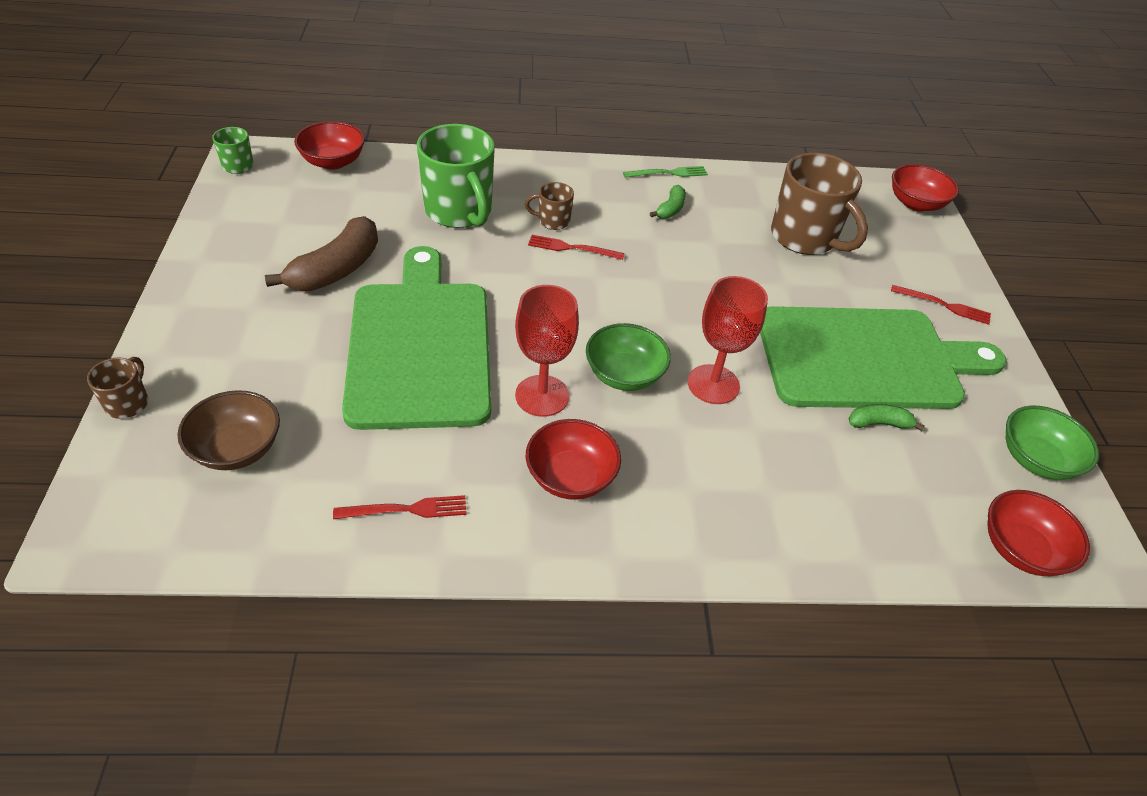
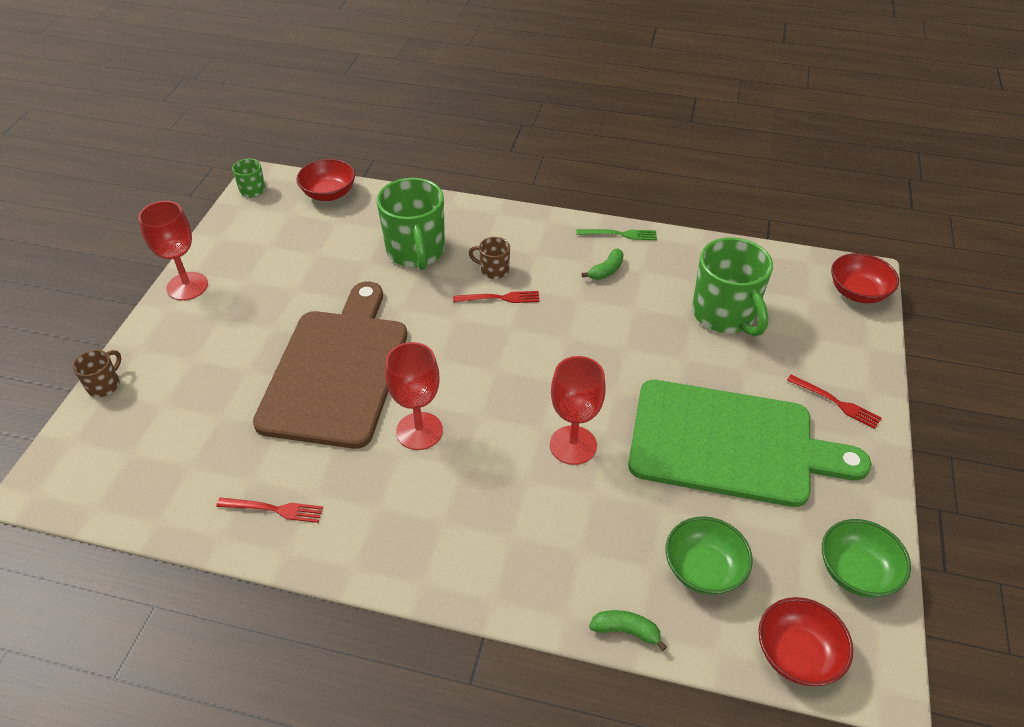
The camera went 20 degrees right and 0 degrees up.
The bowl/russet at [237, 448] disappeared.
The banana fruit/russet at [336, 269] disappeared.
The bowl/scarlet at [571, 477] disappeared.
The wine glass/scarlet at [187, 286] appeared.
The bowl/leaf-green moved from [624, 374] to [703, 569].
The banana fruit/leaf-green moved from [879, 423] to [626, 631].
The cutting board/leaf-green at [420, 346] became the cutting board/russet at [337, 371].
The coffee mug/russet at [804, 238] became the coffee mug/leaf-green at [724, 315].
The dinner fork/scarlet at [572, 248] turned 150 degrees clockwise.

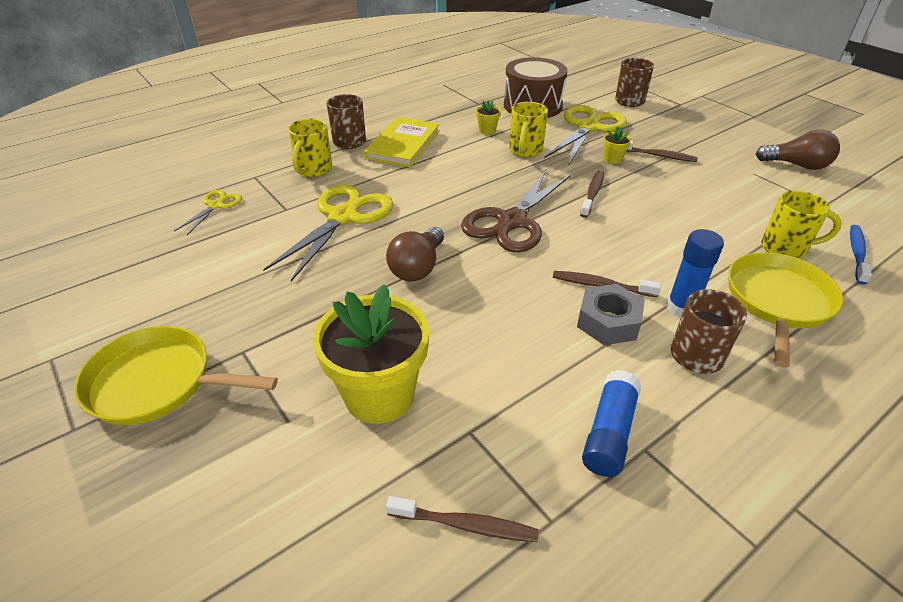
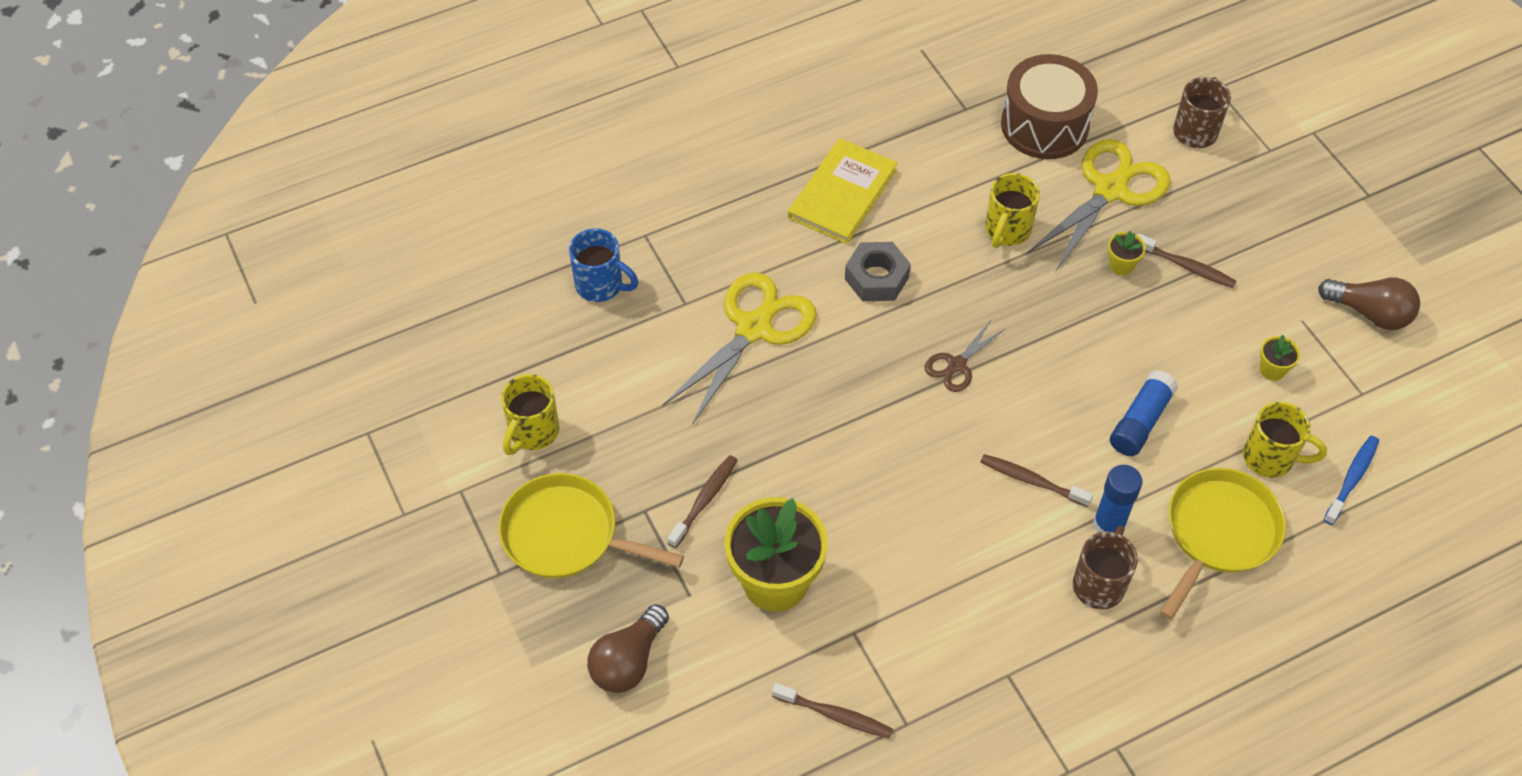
The camera went 10 degrees right and 15 degrees up.
The coffee mug/russet at [348, 143] disappeared.
The coffee mug/yellow moved from [313, 170] to [533, 432].
The bulb/russet moved from [417, 267] to [628, 661].
The potted plant/yellow moved from [487, 130] to [1272, 370].
The nut/ash-grey moved from [608, 322] to [876, 278].
The tooth brush/russet moved from [592, 194] to [705, 500].
The stick of glue/cobalt moved from [609, 432] to [1140, 421].
The scissors/yellow at [216, 206] was replaced by the coffee mug/cobalt at [601, 285].
The scissors/russet at [512, 221] changed to 0.51 times the size.

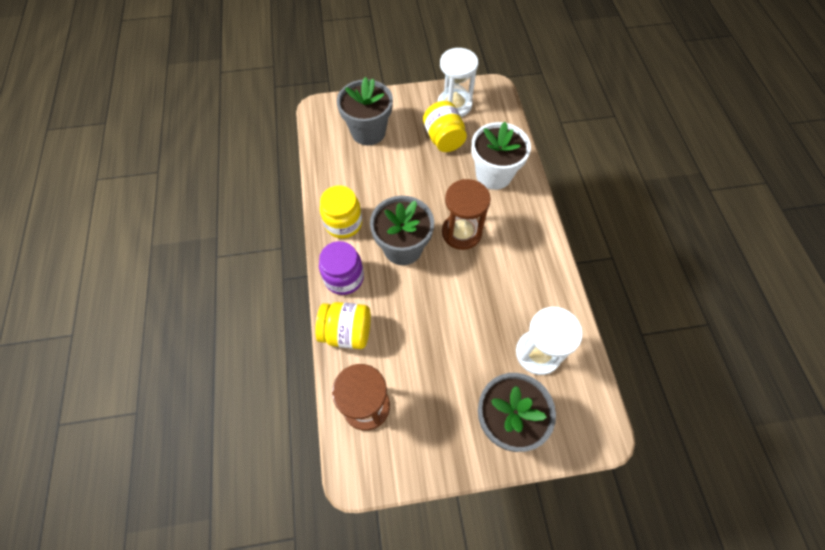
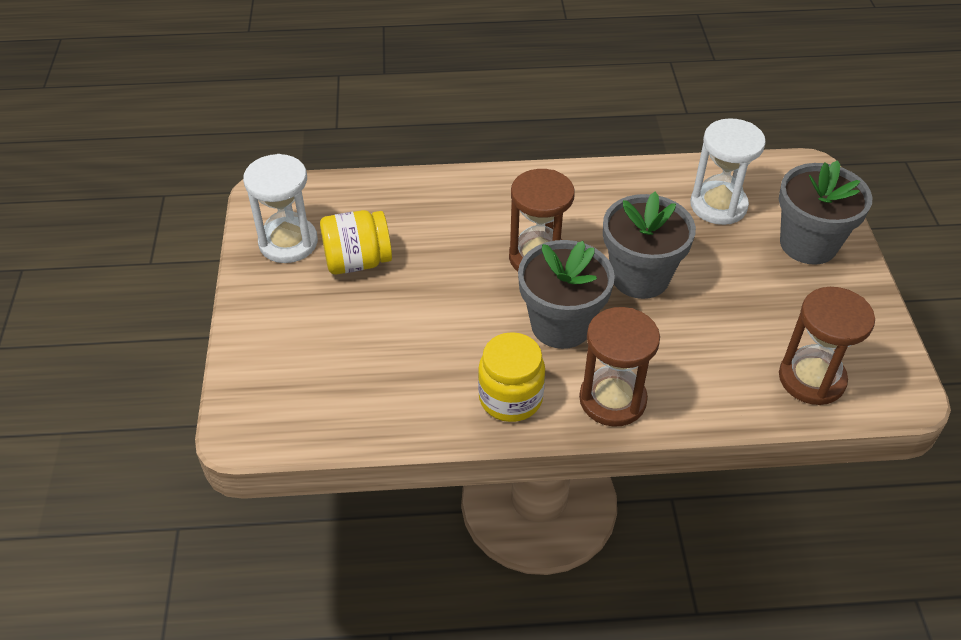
The camera went 85 degrees left and 15 degrees down.
The preserve jar/yellow at [347, 332] disappeared.
The potted plant/snow-white at [493, 174] disappeared.
The potted plant/ash-grey moved from [368, 132] to [640, 277].
The preserve jar/royal purple at [344, 278] was replaced by the sandglass/russet at [612, 399].

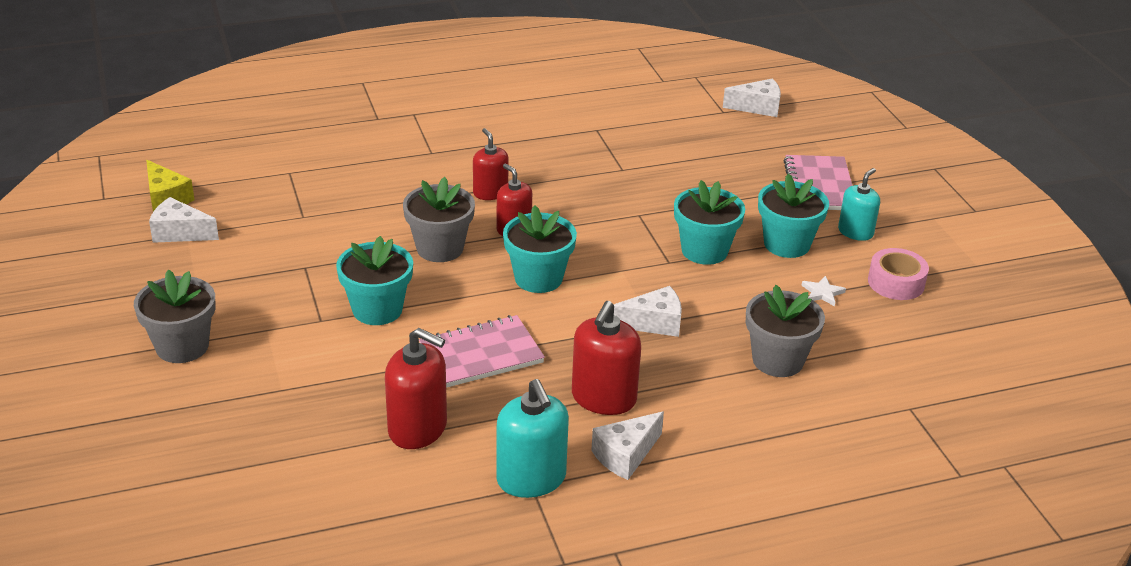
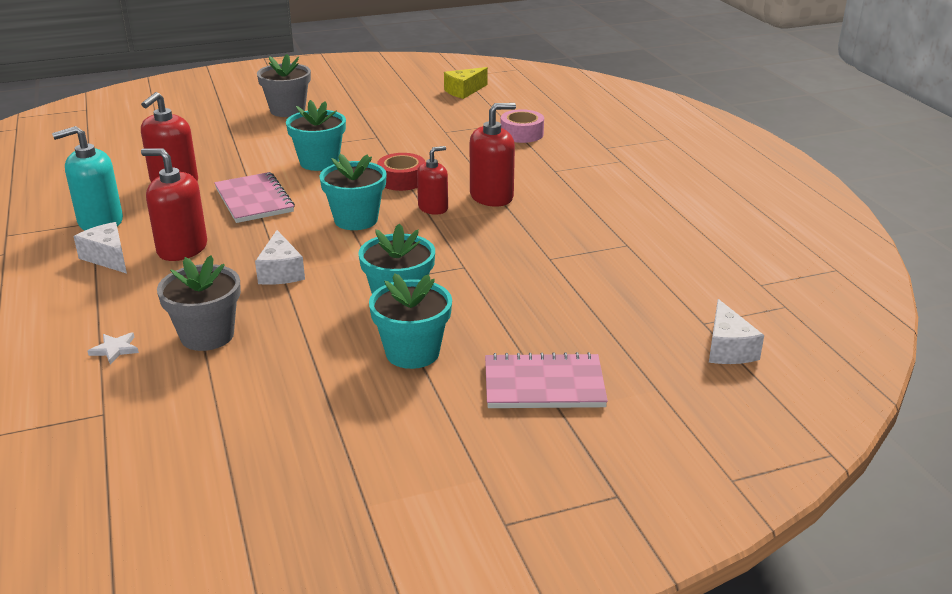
The camera went 90 degrees right and 5 degrees down.
The cheese/snow-white at [180, 233] disappeared.
The pump bottle/aqua at [855, 232] disappeared.
The star/snow-white moved from [822, 293] to [115, 349].
The roll of tape/rosy moved from [896, 283] to [522, 134].
The potted plant/ash-grey at [440, 248] was replaced by the roll of tape/scarlet at [402, 180].
The pump bottle/scarlet at [490, 193] changed to 1.54 times the size.

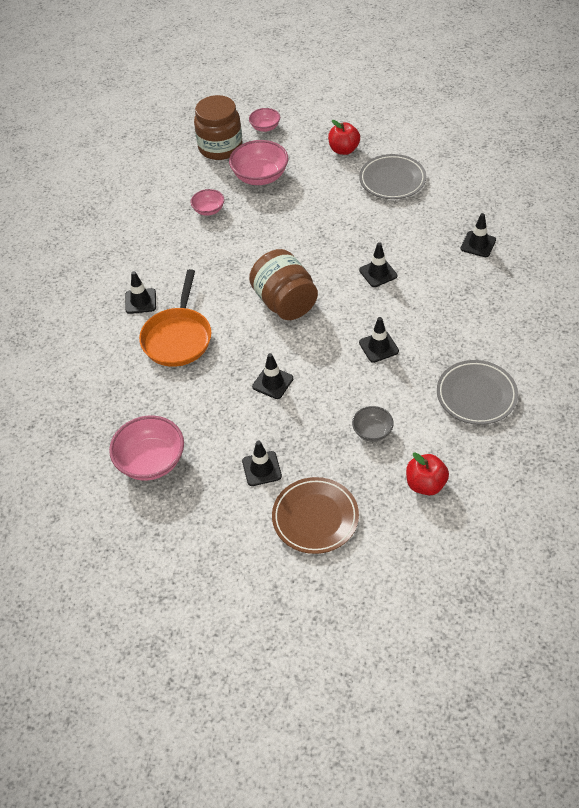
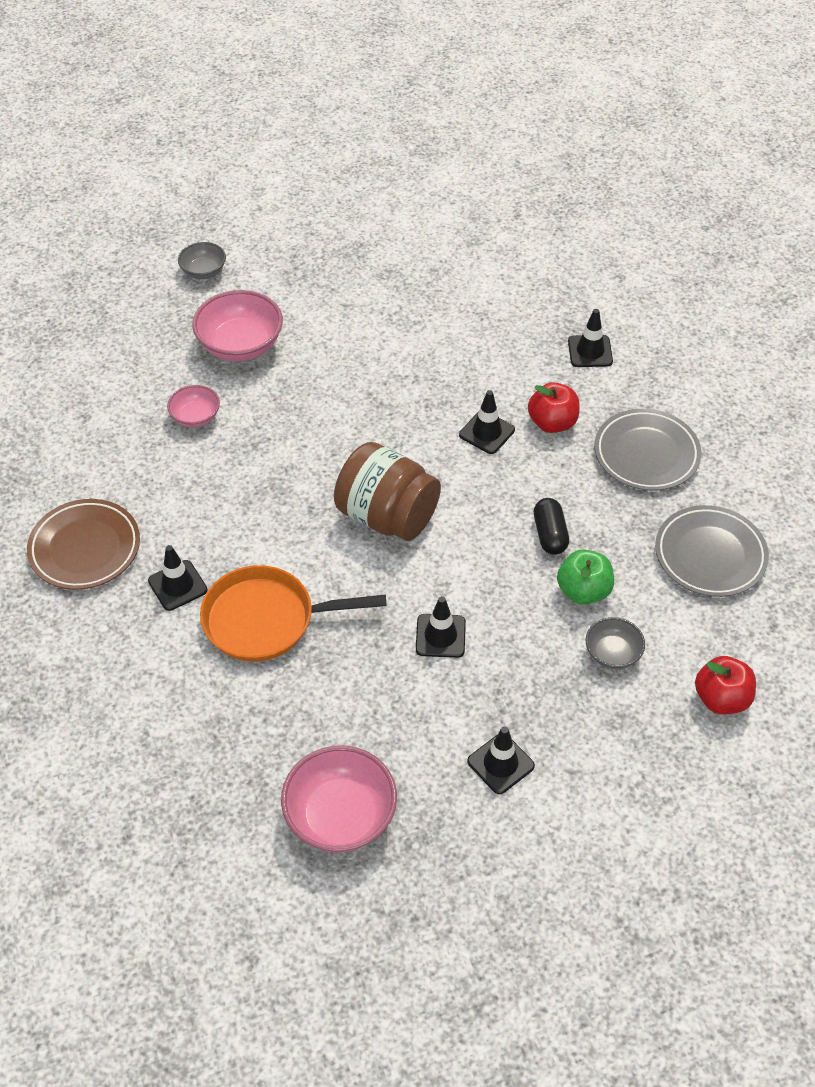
The camera went 30 degrees left and 0 degrees up.
The preserve jar/russet at [220, 147] disappeared.
The apple/leaf-green at [583, 591] appeared.
The plate/russet moved from [315, 518] to [85, 548].
The apple/scarlet moved from [344, 150] to [552, 423].
The plate/ash-grey moved from [392, 180] to [646, 454].
The traffic cone/jet-black at [378, 347] was replaced by the pill shape/jet-black at [550, 534].
The bowl/rosy at [265, 127] became the bowl/ash-grey at [204, 271].
The frying pan/bright orange at [178, 337] turned 105 degrees clockwise.

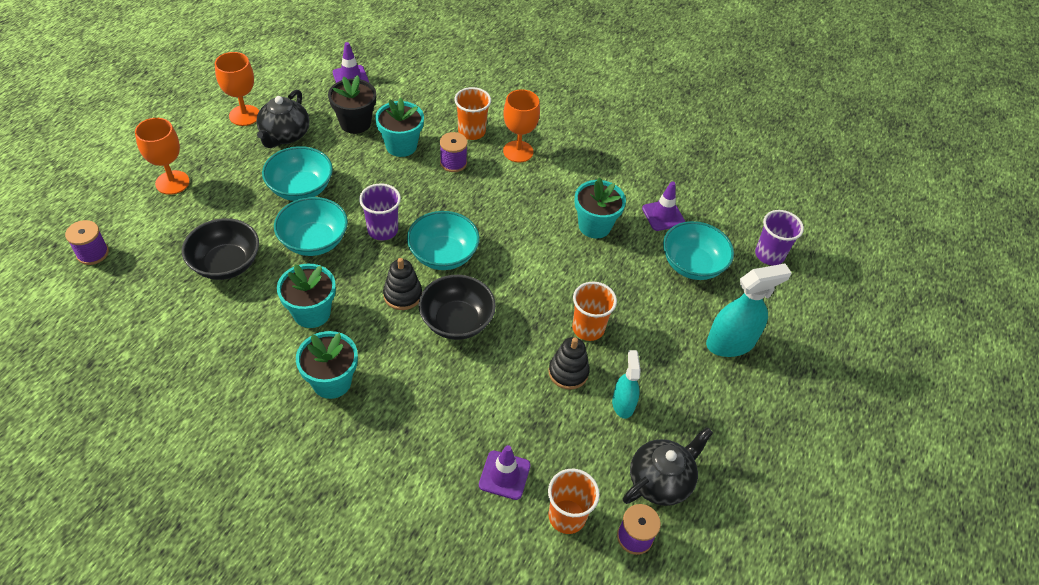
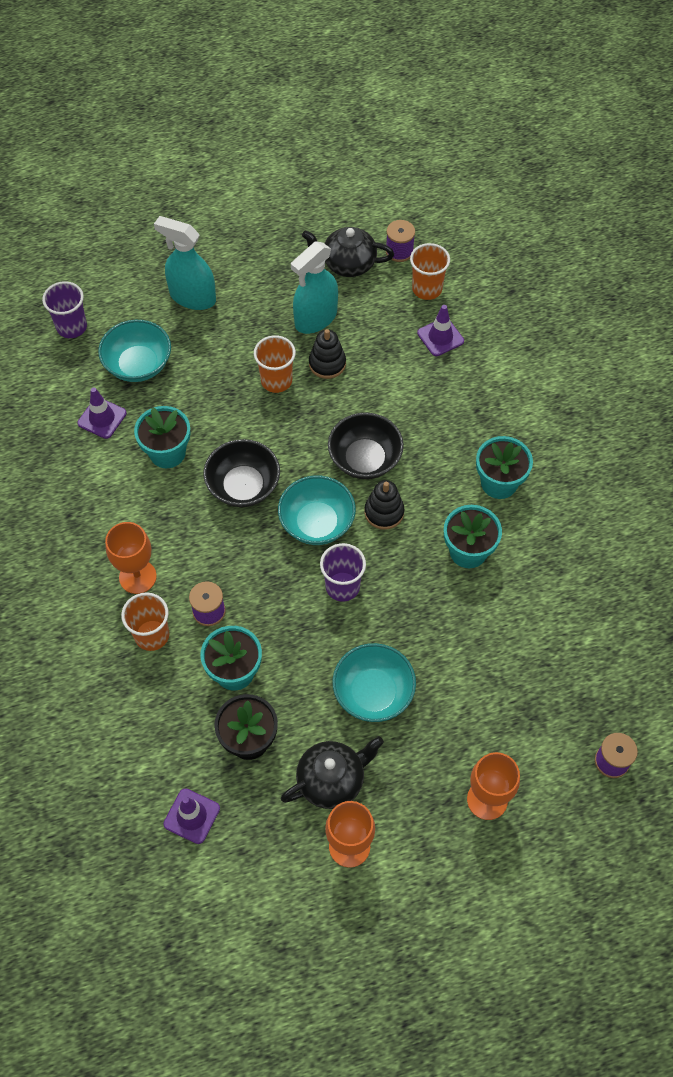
The camera went 130 degrees left and 10 degrees up.
The bowl/aqua at [314, 241] disappeared.
The bowl/jet-black moved from [226, 264] to [243, 486].
The spray cleaner/aqua at [623, 404] changed to 1.65 times the size.

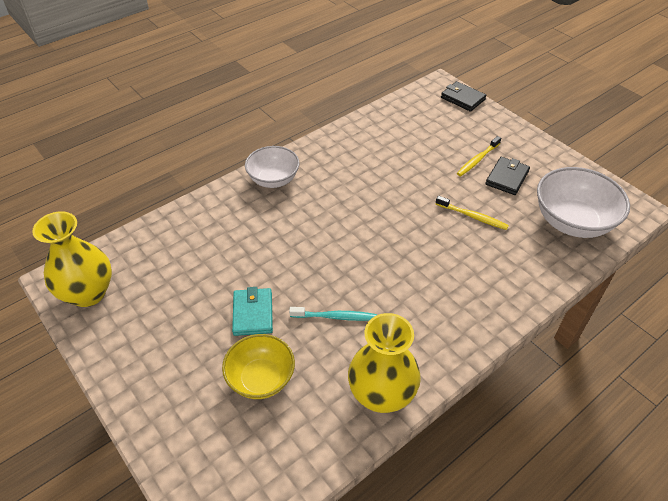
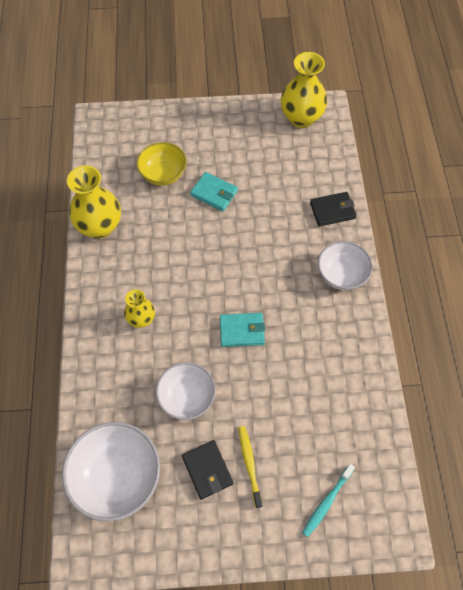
The camera went 125 degrees right and 15 degrees up.
The vase/yellow at [141, 319] appeared.
The card wallet/aqua at [242, 331] appeared.
The tooth brush/aqua moved from [335, 317] to [327, 502].
The card wallet/jet-black moved from [462, 98] to [332, 211].
The tooth brush/yellow at [472, 216] was replaced by the bowl/snow-white at [187, 397].

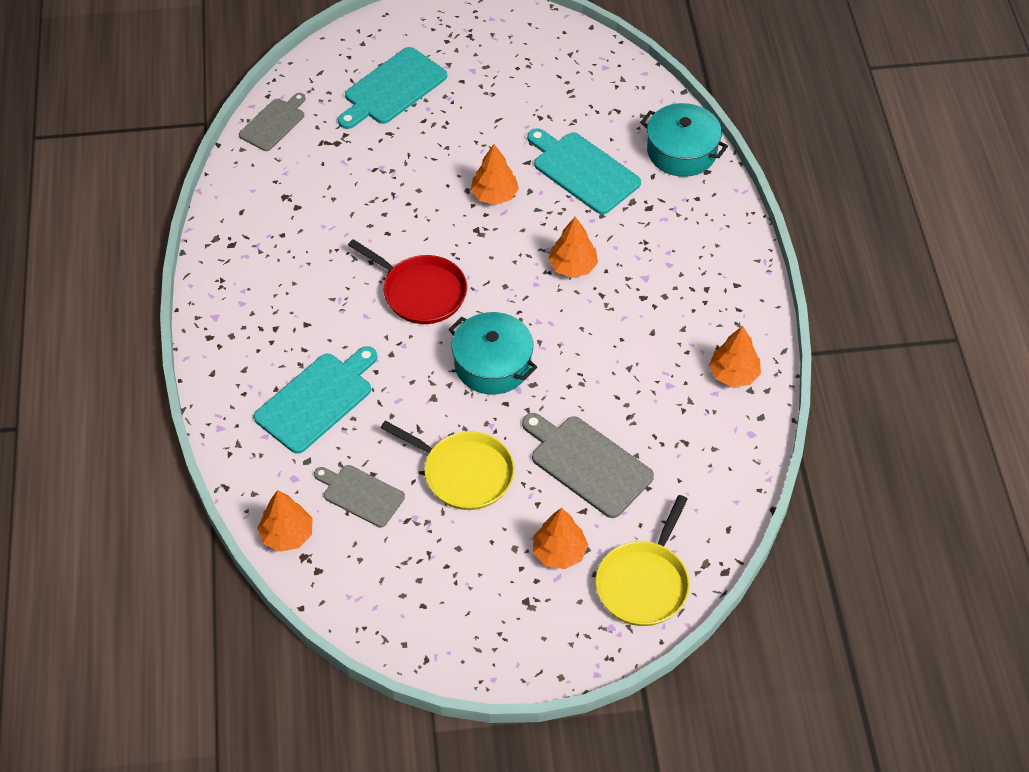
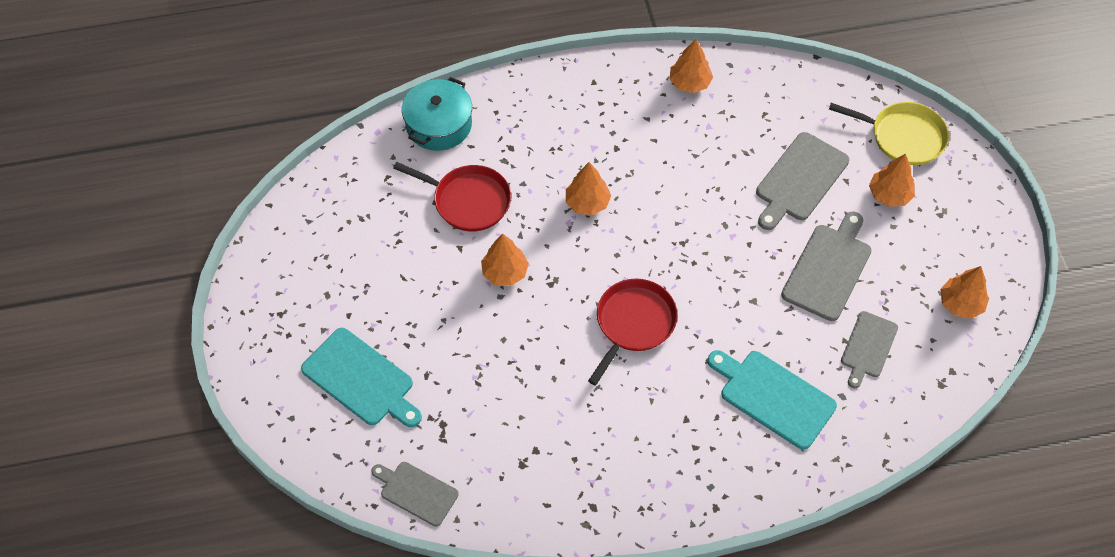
The camera went 95 degrees left and 5 degrees up.
The cooking pot/aqua at [492, 364] disappeared.
The fir tree/bright orange moved from [287, 535] to [960, 304].
The frying pan/yellow at [464, 473] was replaced by the cutting board/ash-grey at [828, 269].
The cutting board/aqua at [583, 171] was replaced by the frying pan/scarlet at [468, 201].

